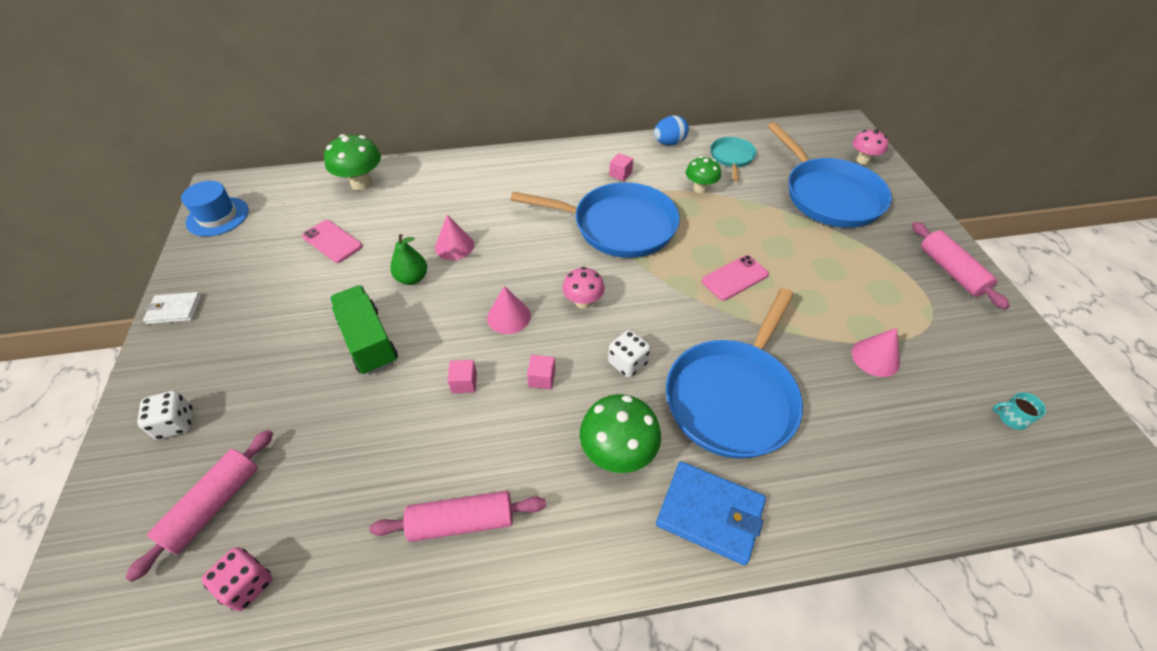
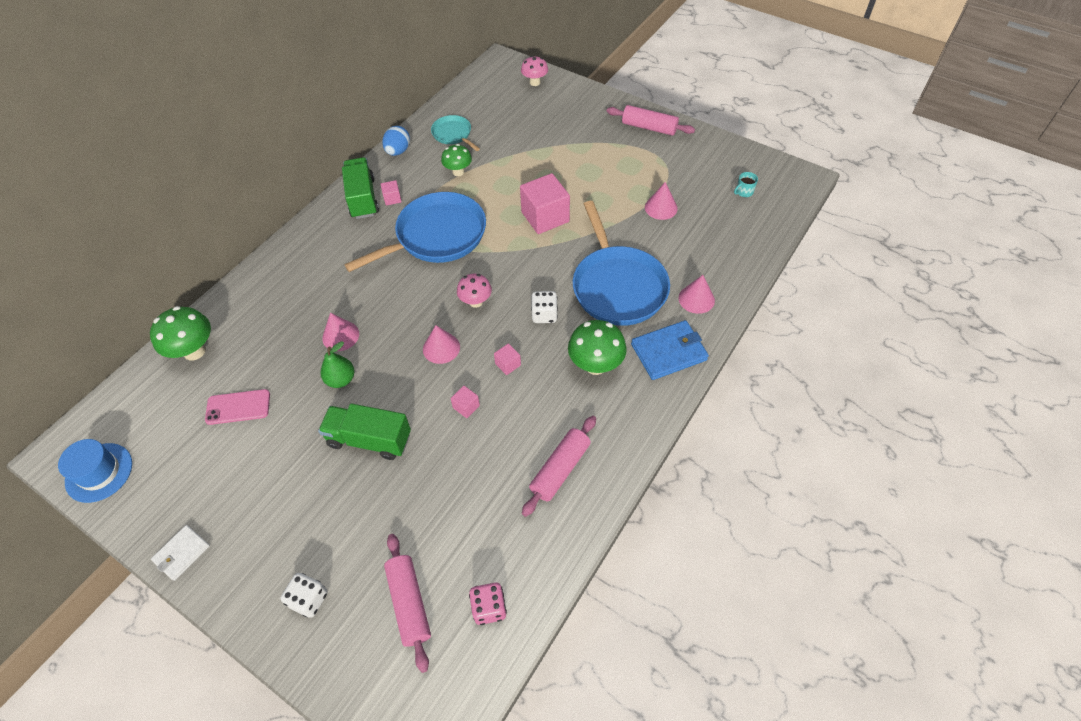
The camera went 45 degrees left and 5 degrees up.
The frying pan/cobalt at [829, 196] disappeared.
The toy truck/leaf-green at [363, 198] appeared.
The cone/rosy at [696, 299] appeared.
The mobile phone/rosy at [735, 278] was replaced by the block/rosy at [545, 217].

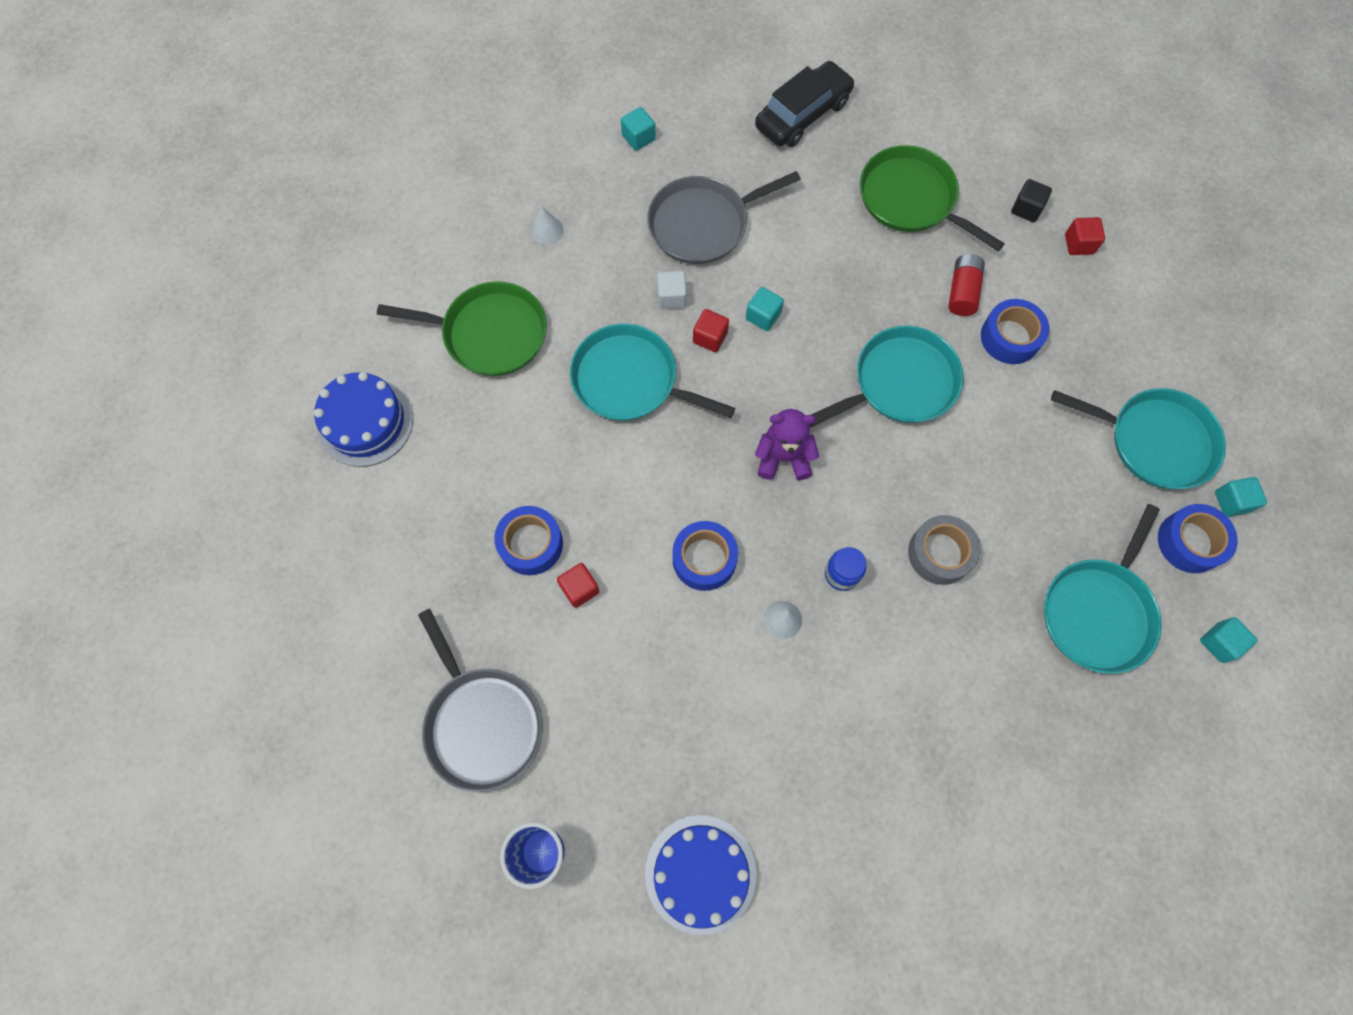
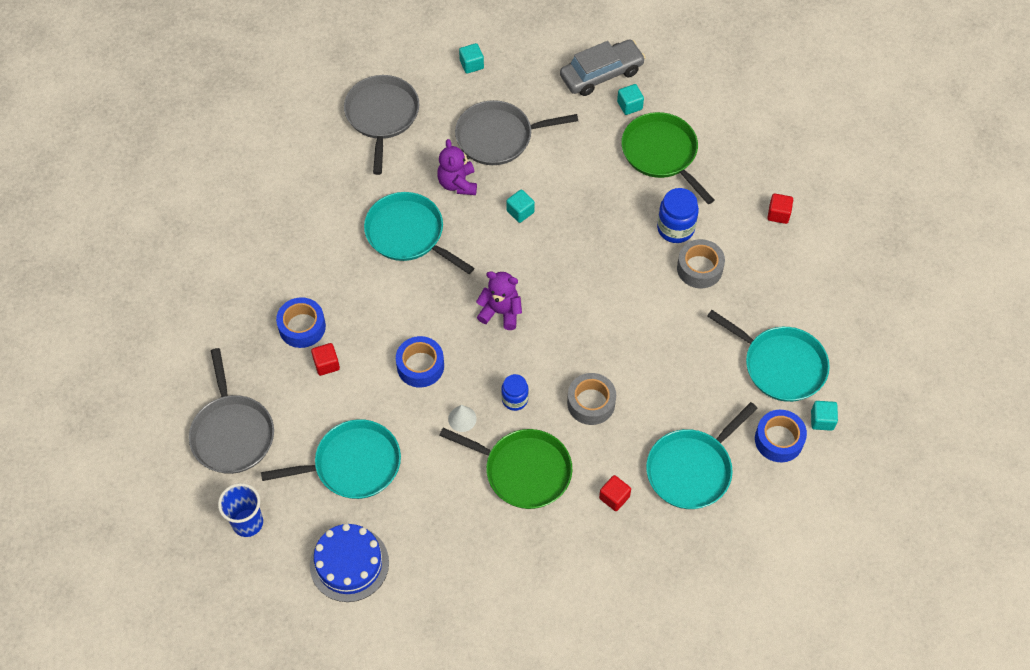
The camera went 15 degrees right and 10 degrees down.
The gateau/cobalt at [365, 422] disappeared.
The block/jet-black at [1026, 209] disappeared.
The frying pan/leaf-green moved from [489, 333] to [523, 471].
The block/scarlet moved from [710, 337] to [614, 497].
The frying pan/aqua moved from [899, 383] to [352, 464].
The block/aqua moved from [1219, 642] to [629, 105].
The cone/snow-white at [546, 230] was replaced by the frying pan/ash-grey at [382, 116].
The block/snow-white at [671, 297] was replaced by the teddy/royal purple at [457, 183].
The battery/scarlet at [962, 292] was replaced by the preserve jar/cobalt at [675, 228].
The automobile/jet-black at [803, 115] became the automobile/ash-grey at [601, 74].
The roll of tape/cobalt at [1010, 337] became the roll of tape/ash-grey at [699, 268].

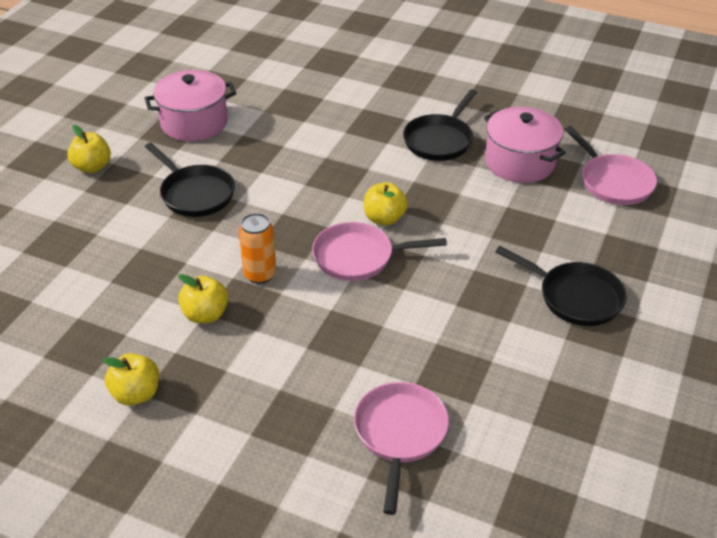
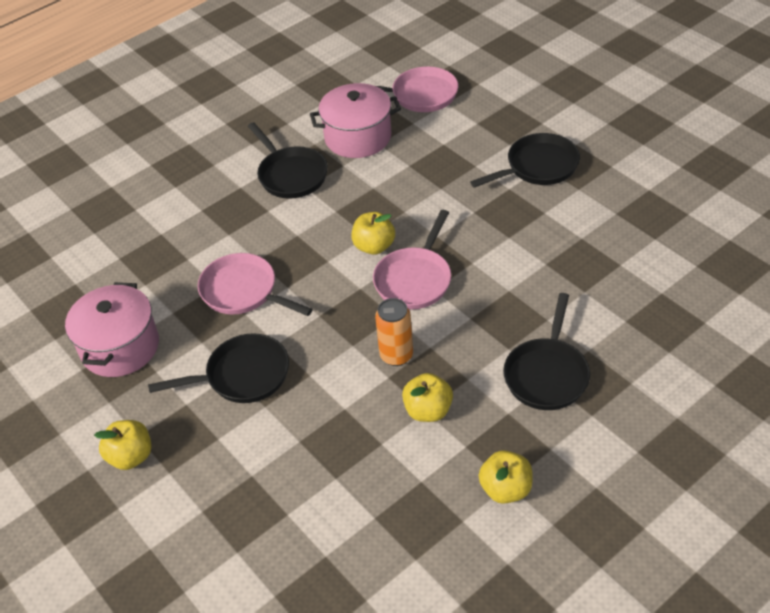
The camera went 60 degrees left and 5 degrees up.
The frying pan/jet-black at [547, 374] appeared.
The frying pan/rosy moved from [400, 434] to [243, 291].

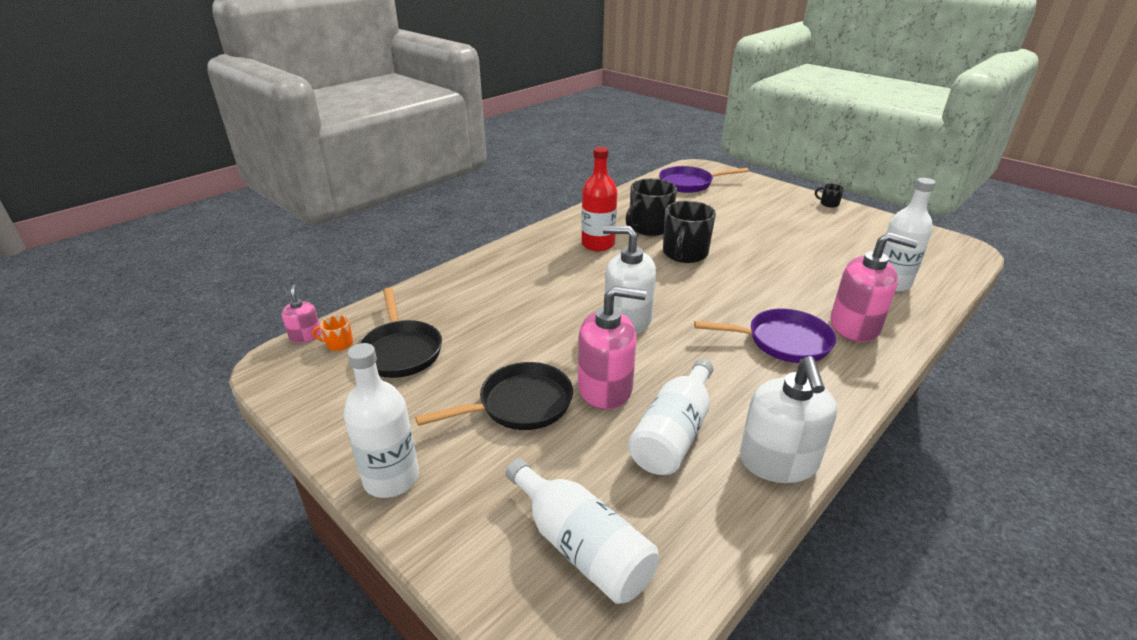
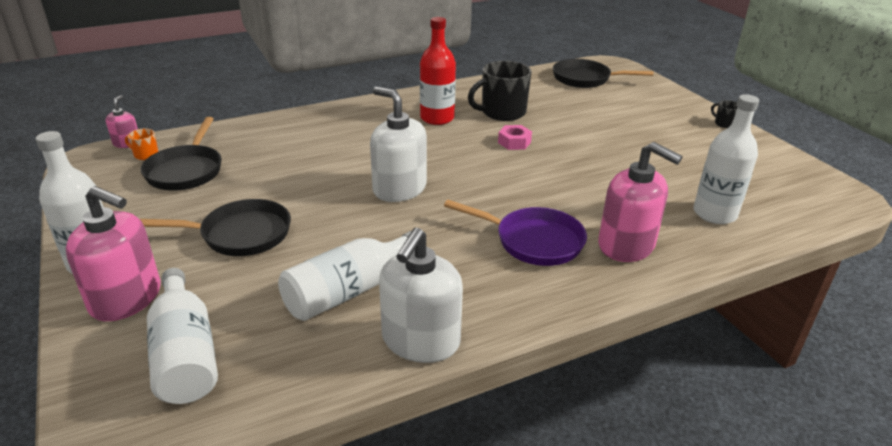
The camera went 20 degrees right and 0 degrees up.
The pump bottle/rosy moved from [605, 388] to [126, 299].
The coffee mug/jet-black at [684, 254] was replaced by the nut/rosy at [514, 142].
The frying pan/royal purple at [689, 184] became the frying pan/jet-black at [585, 79].

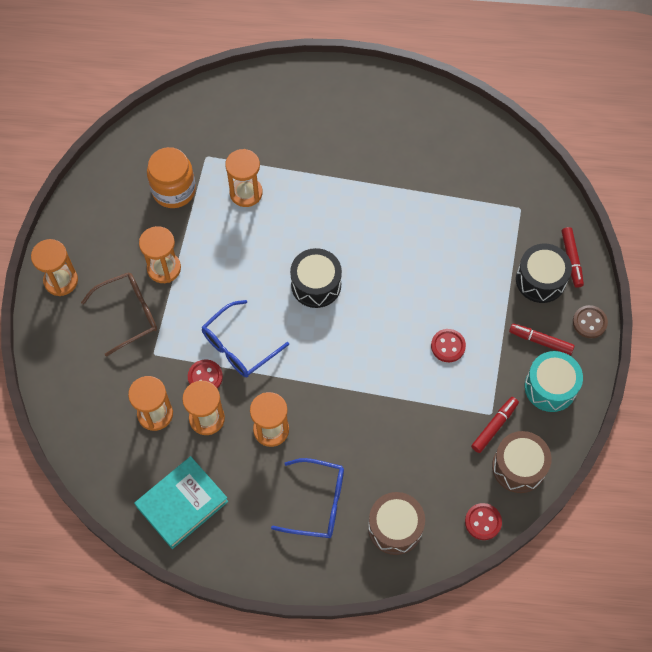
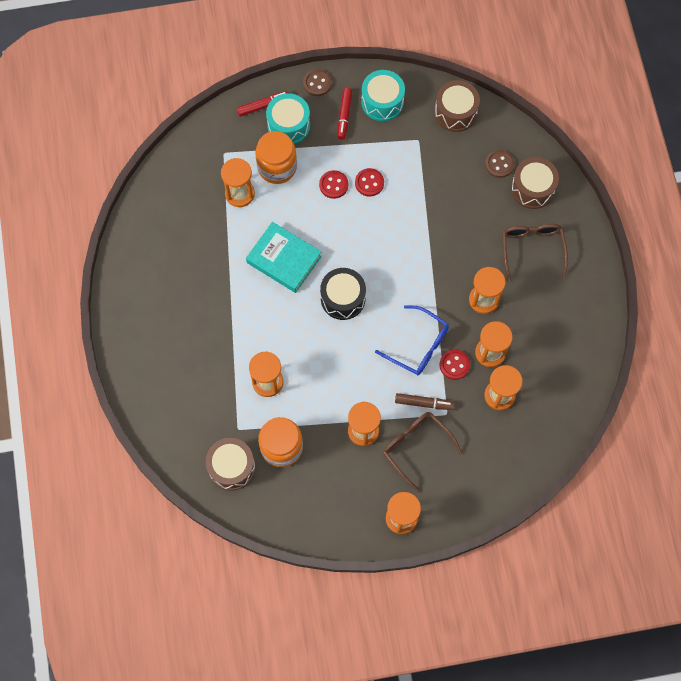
The camera went 105 degrees left and 5 degrees up.
The marker/scarlet at [494, 426] disappeared.
The toy drum/russet at [231, 467] appeared.
The sandglass/bright orange at [240, 194] appeared.
The preserve jar/bright orange at [277, 167] appeared.
The marker/russet at [424, 403] appeared.
The button/russet at [499, 164] appeared.
The book/aqua moved from [182, 504] to [284, 259].
The button/scarlet moved from [483, 522] to [333, 185].
The glasses/cobalt at [318, 503] became the glasses/russet at [532, 248].
The toy drum/jet-black at [540, 280] became the toy drum/aqua at [288, 125].

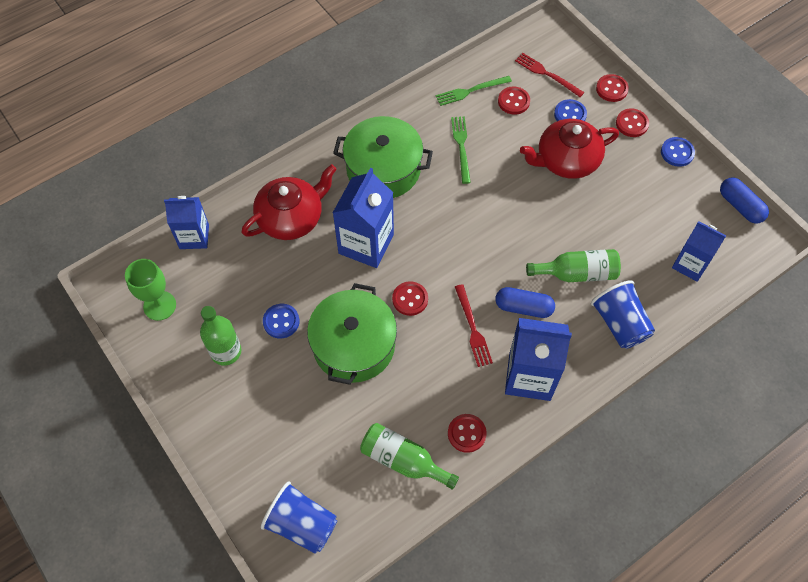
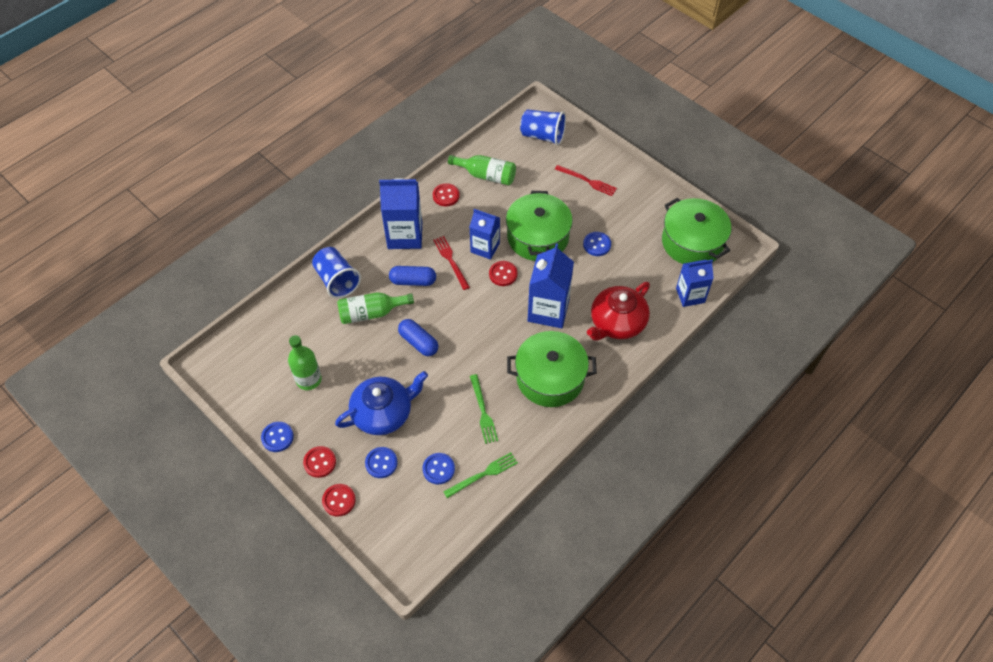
The camera went 170 degrees right and 5 degrees down.
The bottle/leaf-green moved from [226, 351] to [309, 379].
The dinner fork/scarlet moved from [547, 74] to [587, 181].
The carton/cobalt moved from [690, 264] to [485, 247].
The pill shape/cobalt moved from [740, 206] to [418, 342].
The wine glass/leaf-green at [159, 305] was replaced by the cooking pot/leaf-green at [692, 242].
The button/scarlet at [513, 101] became the button/cobalt at [438, 469].
The teapot/scarlet at [566, 160] became the teapot/cobalt at [383, 413].

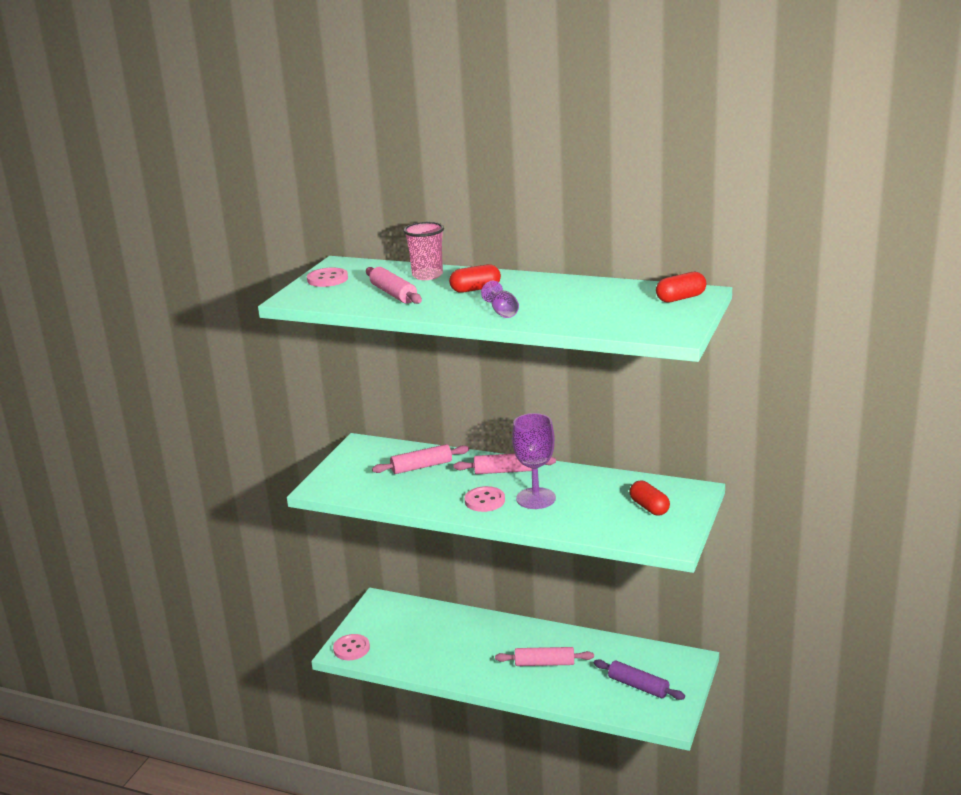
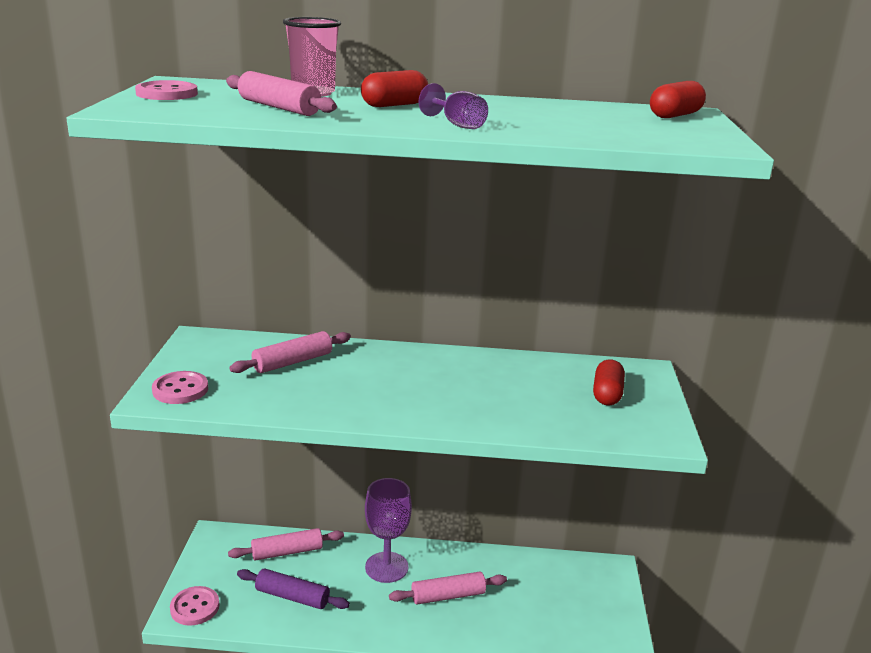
The camera went 20 degrees left and 0 degrees up.
The pastry roller/rosy moved from [505, 471] to [287, 552].
The button/rosy moved from [484, 501] to [180, 390].
The wine glass/royal purple moved from [536, 498] to [386, 567].
The pastry roller/royal purple moved from [638, 686] to [292, 597].
The pill shape/scarlet at [649, 507] turned 60 degrees clockwise.

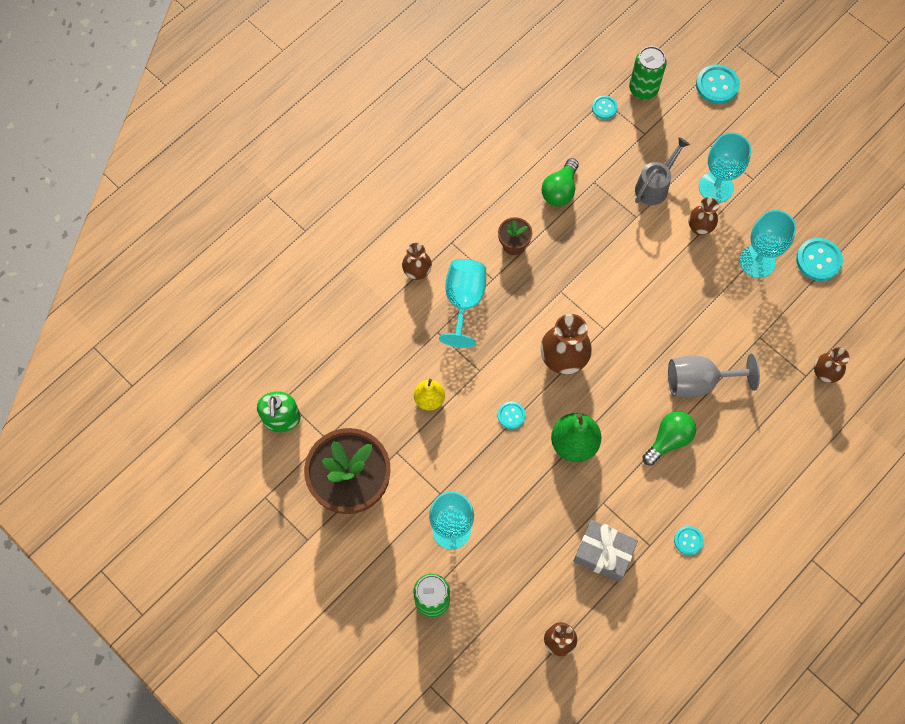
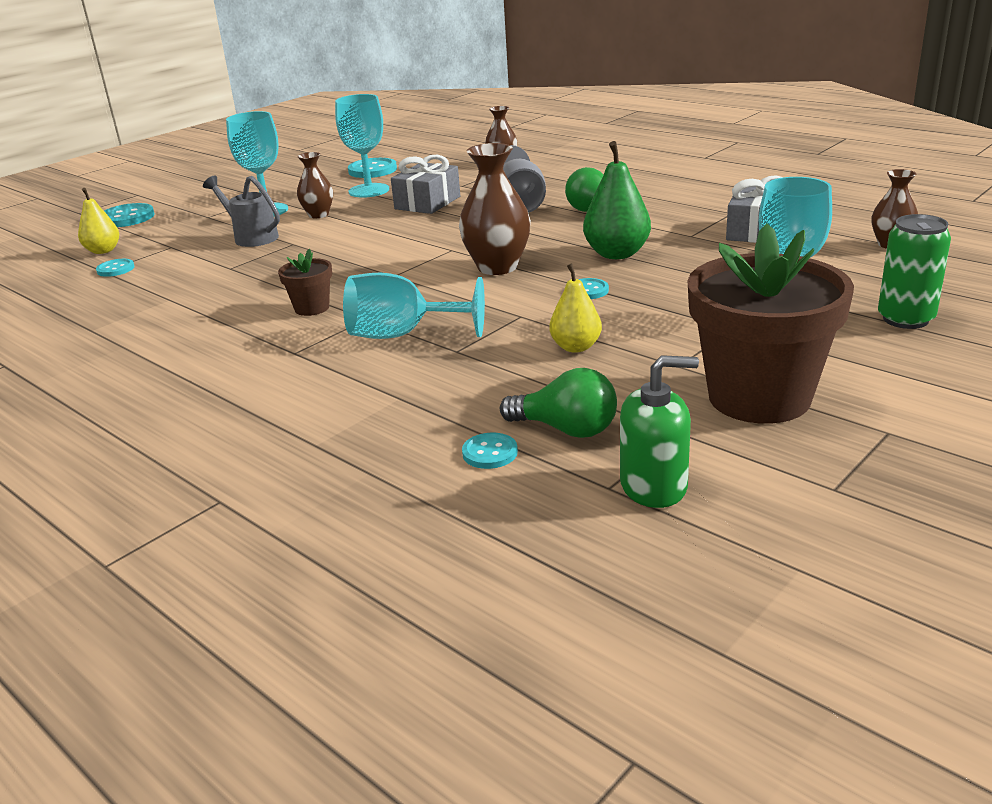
The camera went 90 degrees left and 40 degrees down.
The vase/russet at [417, 272] disappeared.
The wrapped gift/ash-grey at [427, 203] appeared.
The bulb/leaf-green moved from [560, 190] to [566, 429].
The button/aqua moved from [688, 540] to [490, 453].
The soda can/leaf-green at [643, 89] was replaced by the toy pear/yellow at [103, 251].

